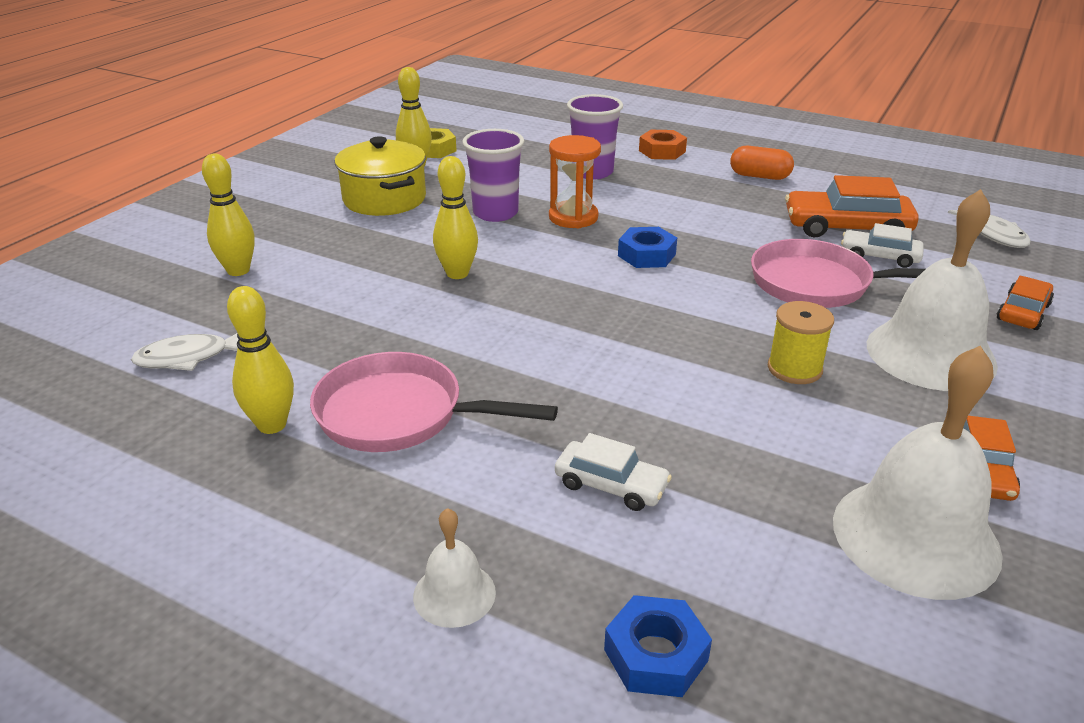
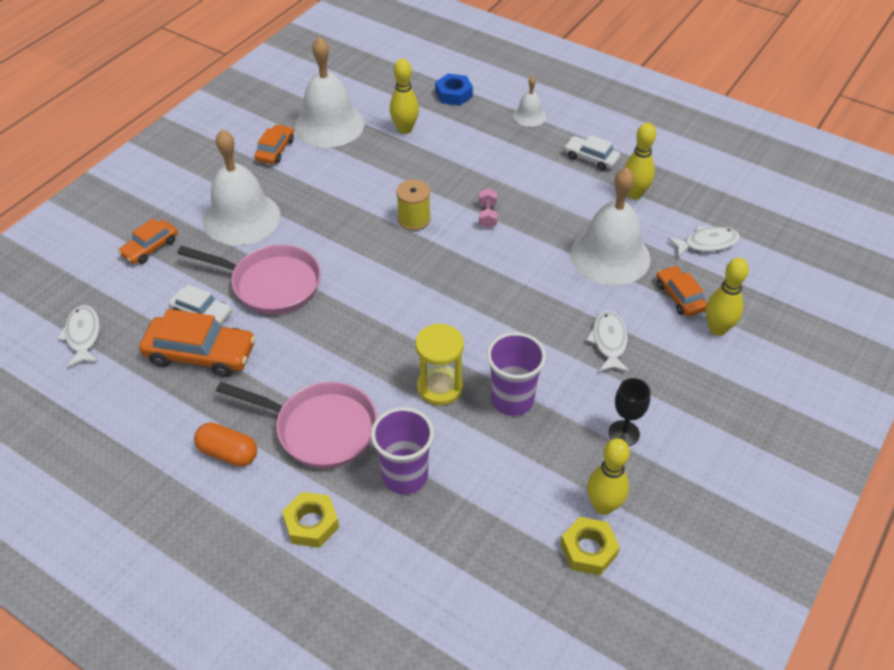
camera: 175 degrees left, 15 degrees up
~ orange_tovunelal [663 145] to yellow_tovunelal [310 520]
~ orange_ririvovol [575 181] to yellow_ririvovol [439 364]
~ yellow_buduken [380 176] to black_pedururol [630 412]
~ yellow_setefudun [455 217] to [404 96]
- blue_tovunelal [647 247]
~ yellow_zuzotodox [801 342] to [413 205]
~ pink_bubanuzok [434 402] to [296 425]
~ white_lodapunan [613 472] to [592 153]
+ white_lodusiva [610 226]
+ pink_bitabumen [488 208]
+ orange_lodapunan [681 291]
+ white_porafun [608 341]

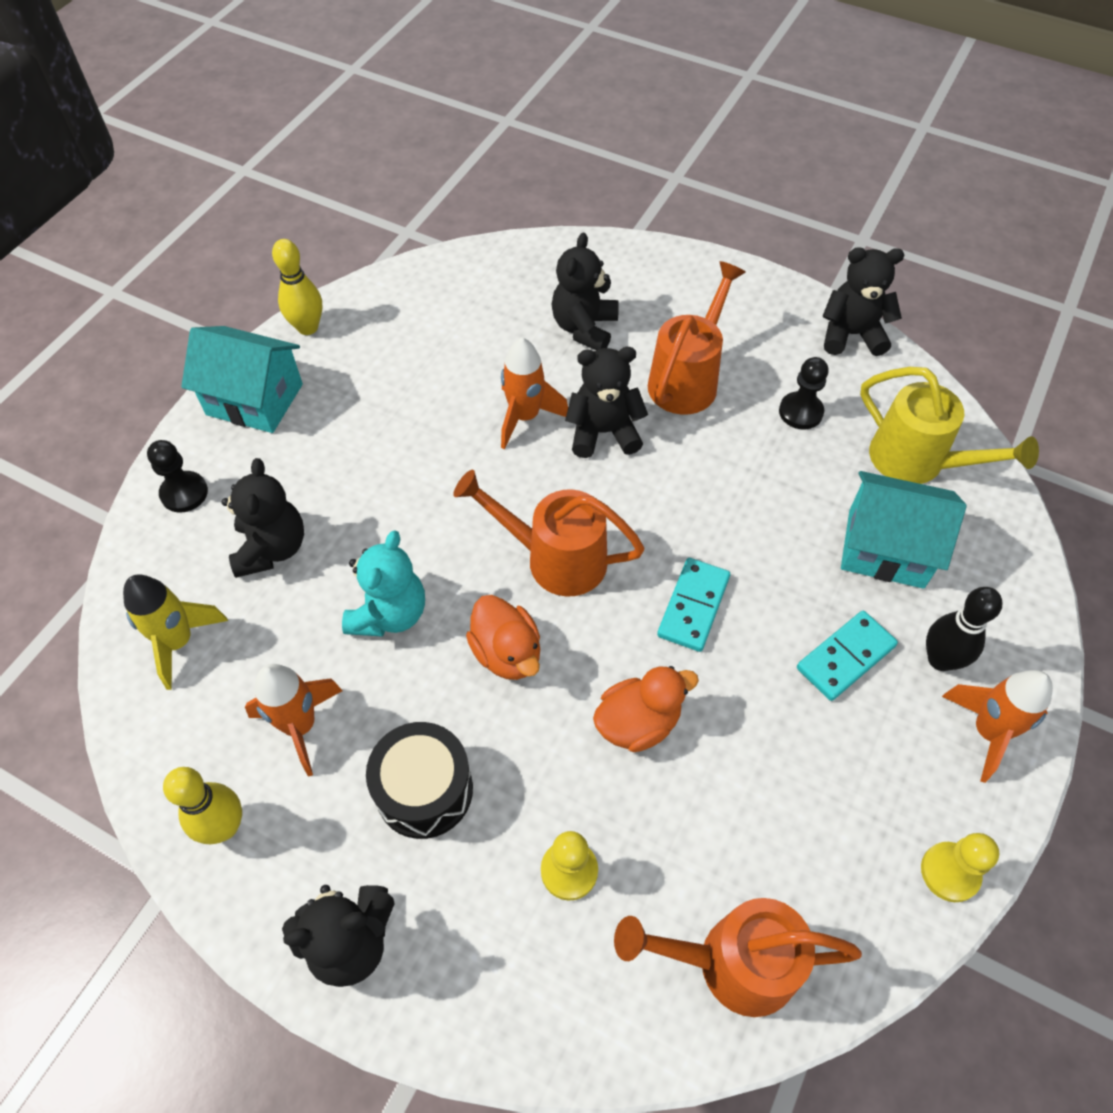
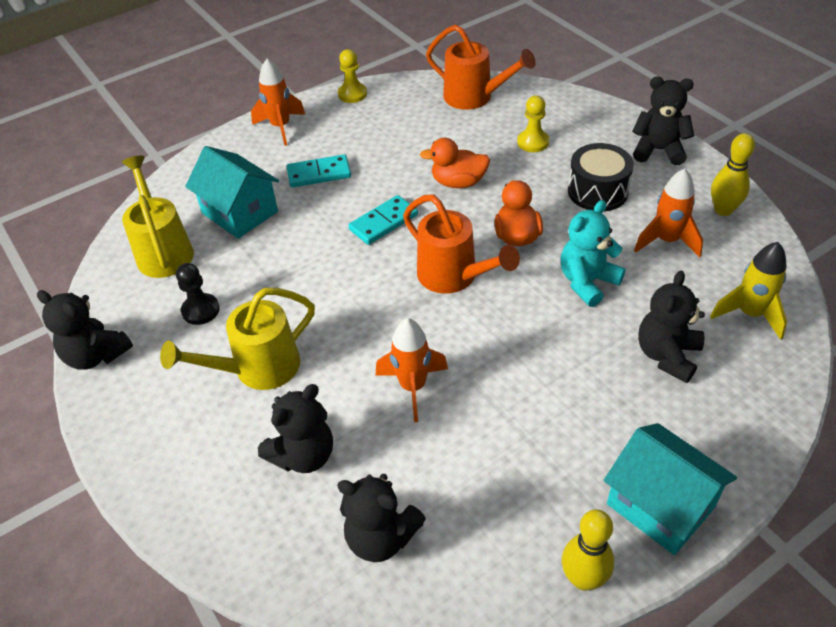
camera: 150 degrees left, 10 degrees down
~ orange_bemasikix [697 338] to yellow_bemasikix [237 339]
~ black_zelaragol [606 402] to [381 518]
- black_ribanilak [177 476]
- black_setefudun [964 629]

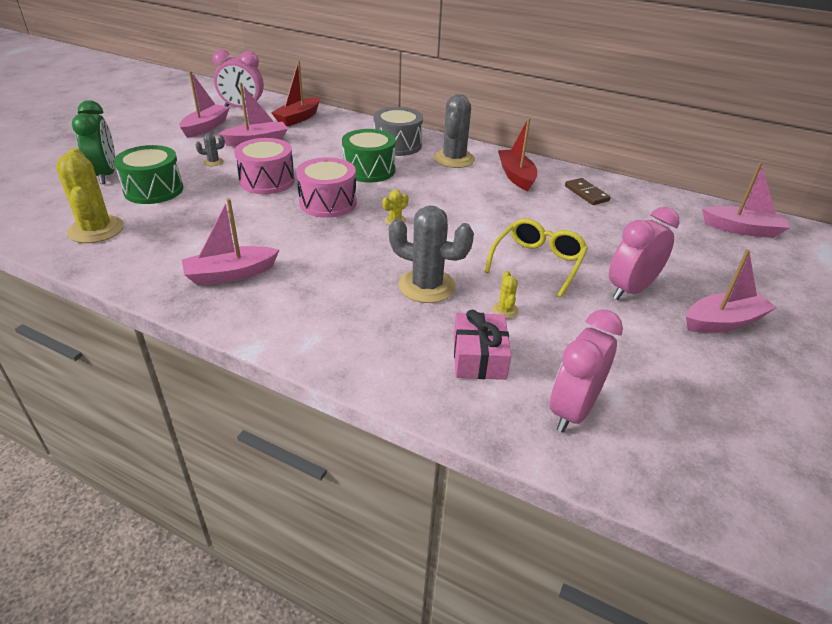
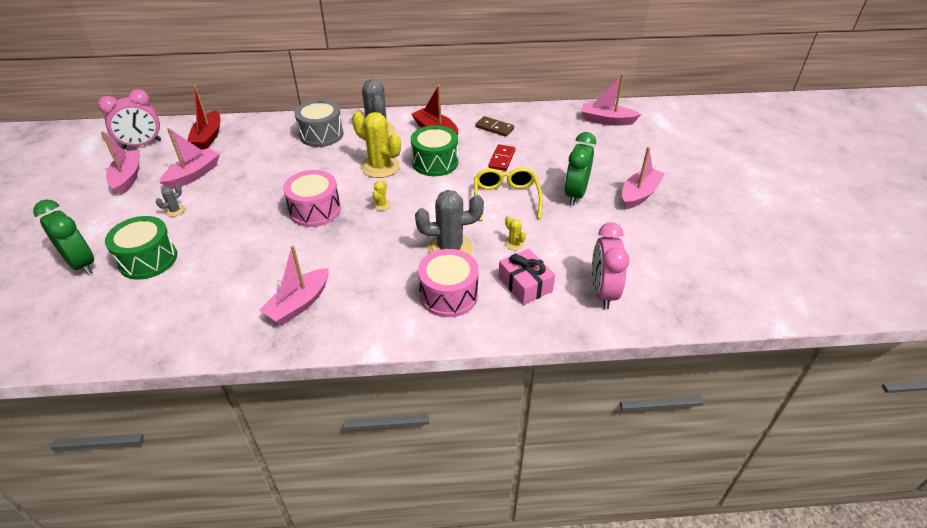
camera: 30 degrees left, 5 degrees up
~ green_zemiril [369 155] to [434 150]
~ pink_zemiril [264 166] to [448 283]
~ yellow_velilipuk [90 195] to [376 144]
~ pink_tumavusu [746 200] = [611 99] 150 degrees counterclockwise
~ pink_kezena [644 253] to green_kezena [580 168]
+ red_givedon [501 157]

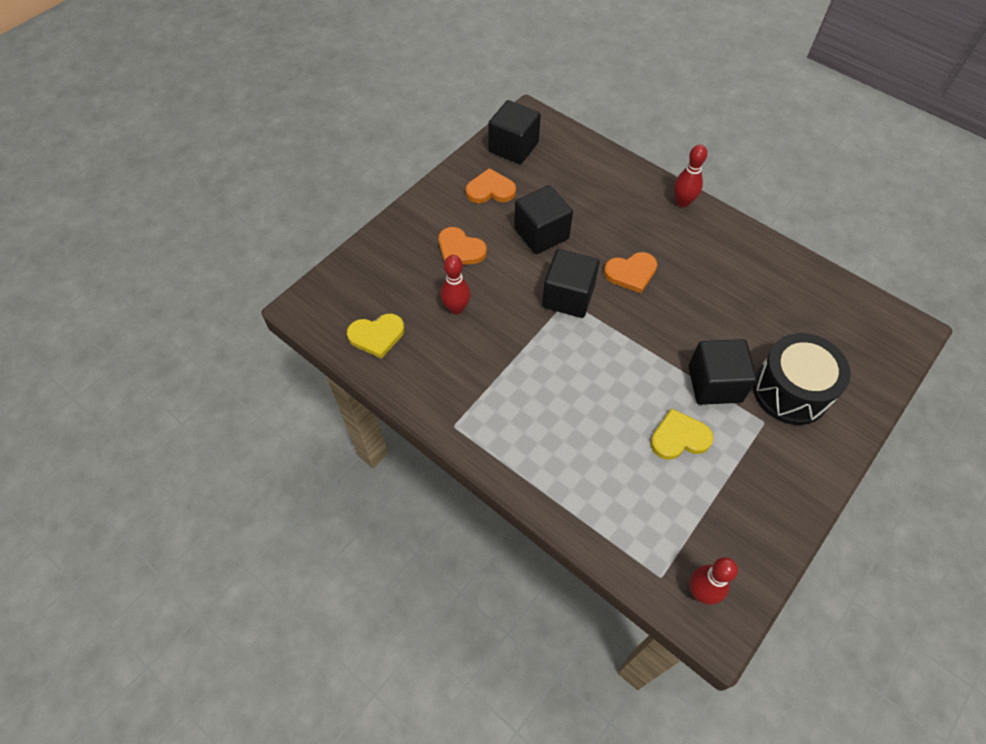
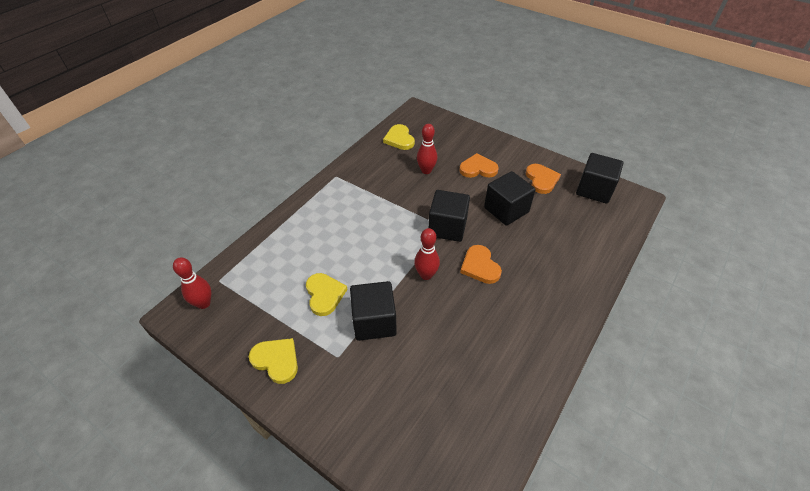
camera: 85 degrees right, 10 degrees down
~ red_setefudun [690 176] to [427 254]
~ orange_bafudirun [462 246] = [478 165] 60 degrees clockwise
- black_zemiril [802 379]
+ yellow_bafudirun [273 361]

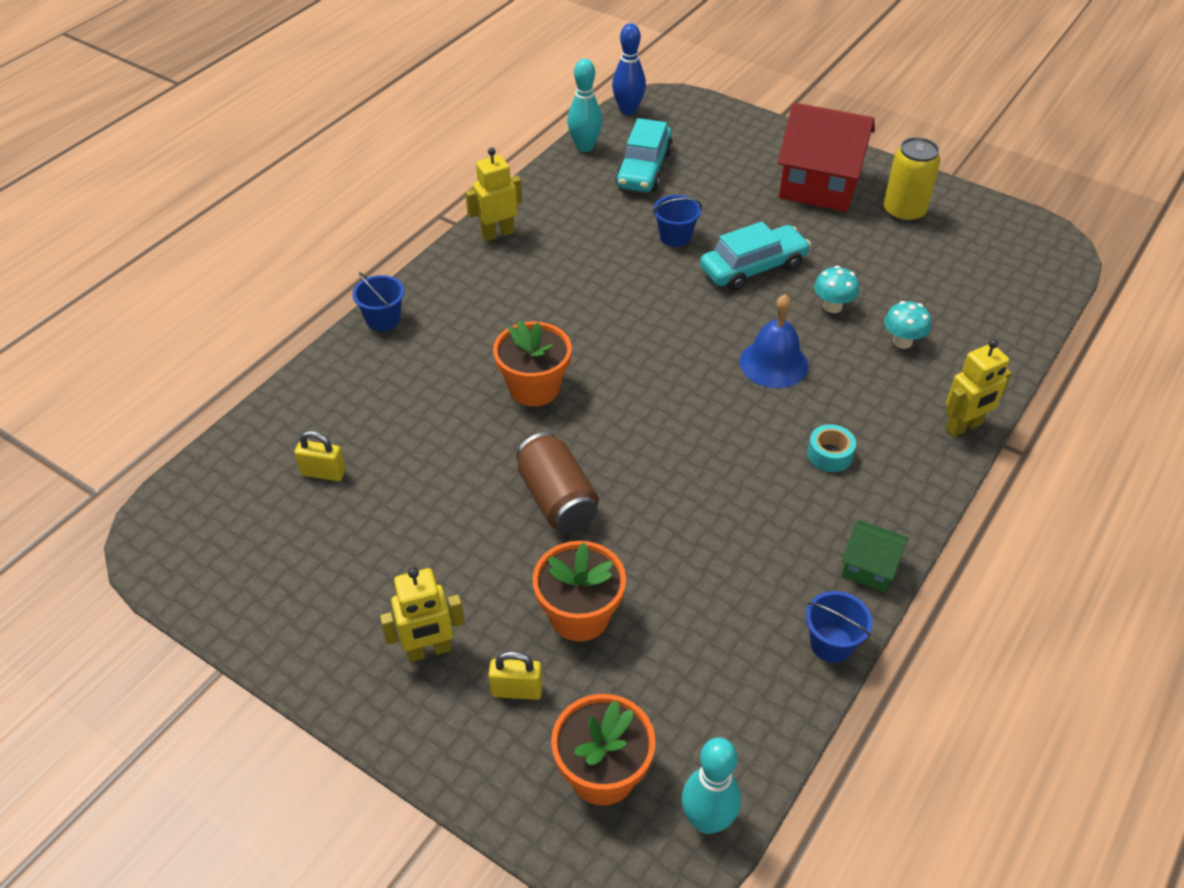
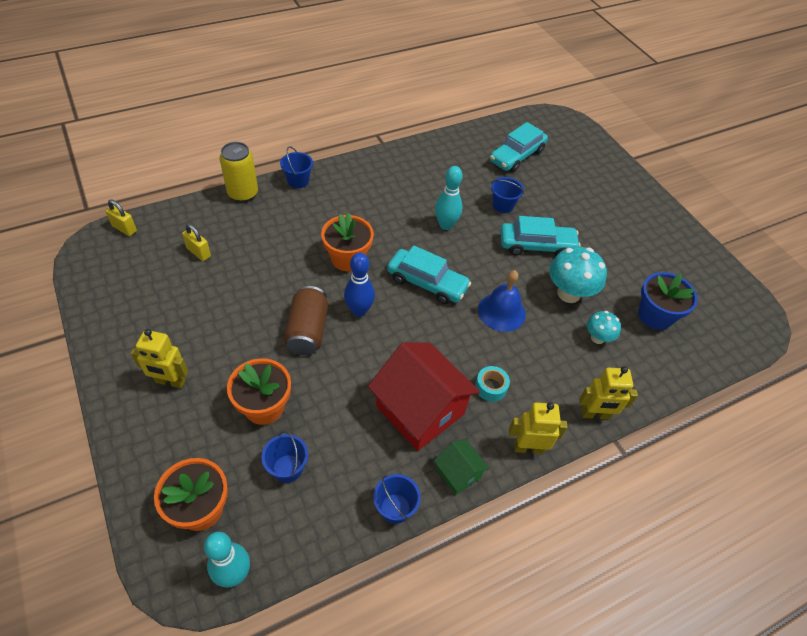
camera: 25 degrees right, 5 degrees up
~ blue_setefudun [629 69] to [359 285]
~ turquoise_setefudun [584 105] to [449 198]
~ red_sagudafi [826 157] to [424 396]
~ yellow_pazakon [912 180] to [238 172]
~ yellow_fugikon [493 195] to [538 428]
~ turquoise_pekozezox [836 289] = [578 275] x1.75
~ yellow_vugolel [516 675] to [121 218]
+ turquoise_lodapunan [429 274]
+ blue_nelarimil [668 301]
+ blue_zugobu [285 457]

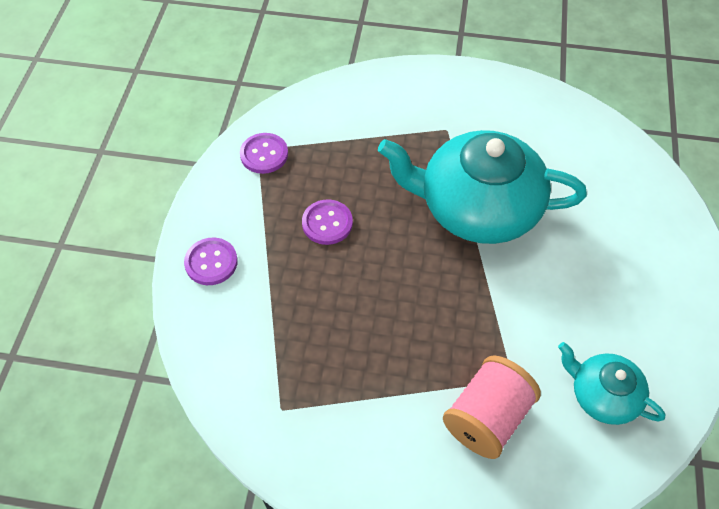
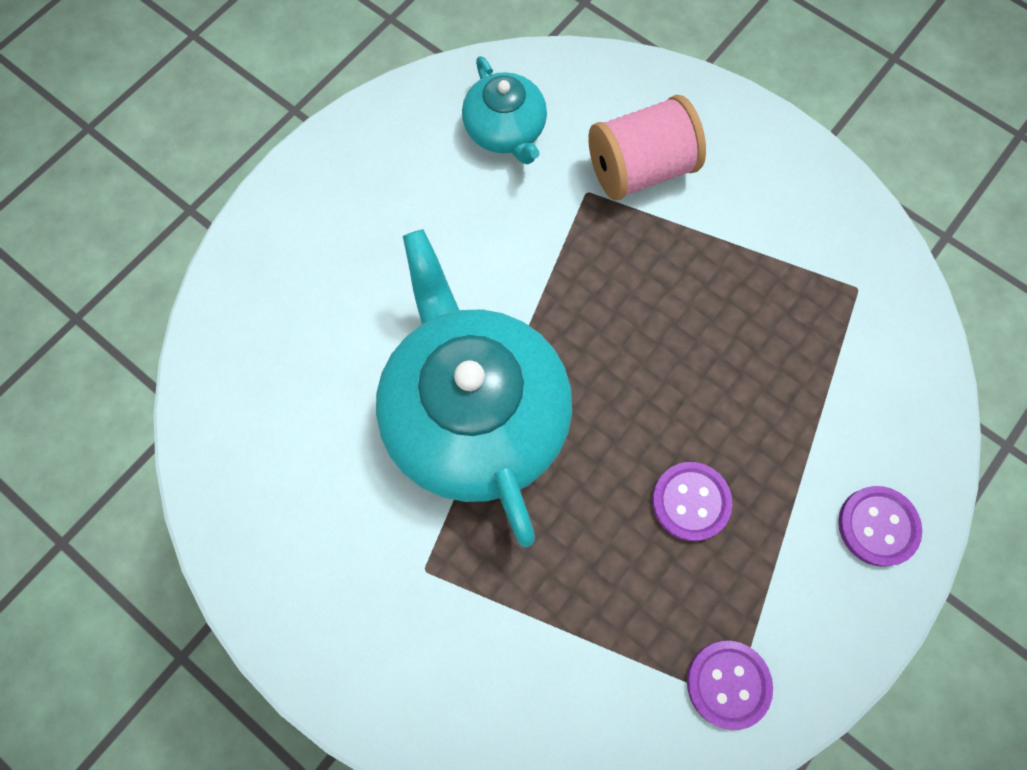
camera: 150 degrees left, 15 degrees up
~ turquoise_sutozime [482 187] = [474 388] 150 degrees counterclockwise

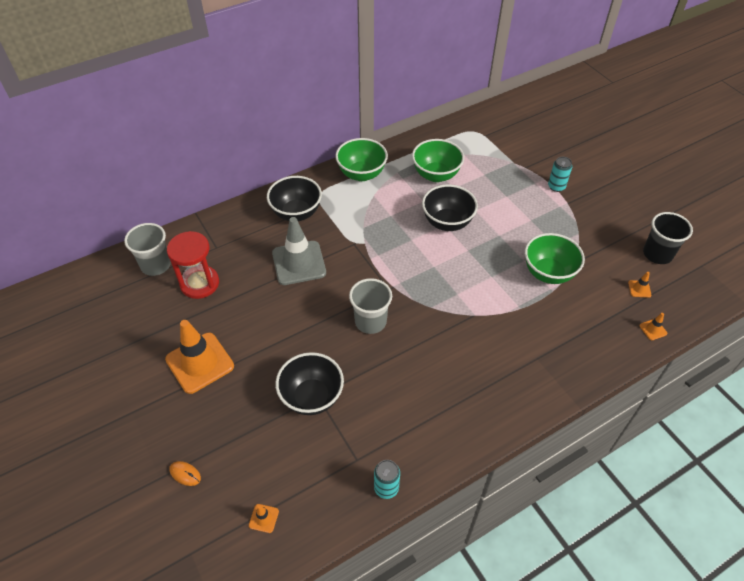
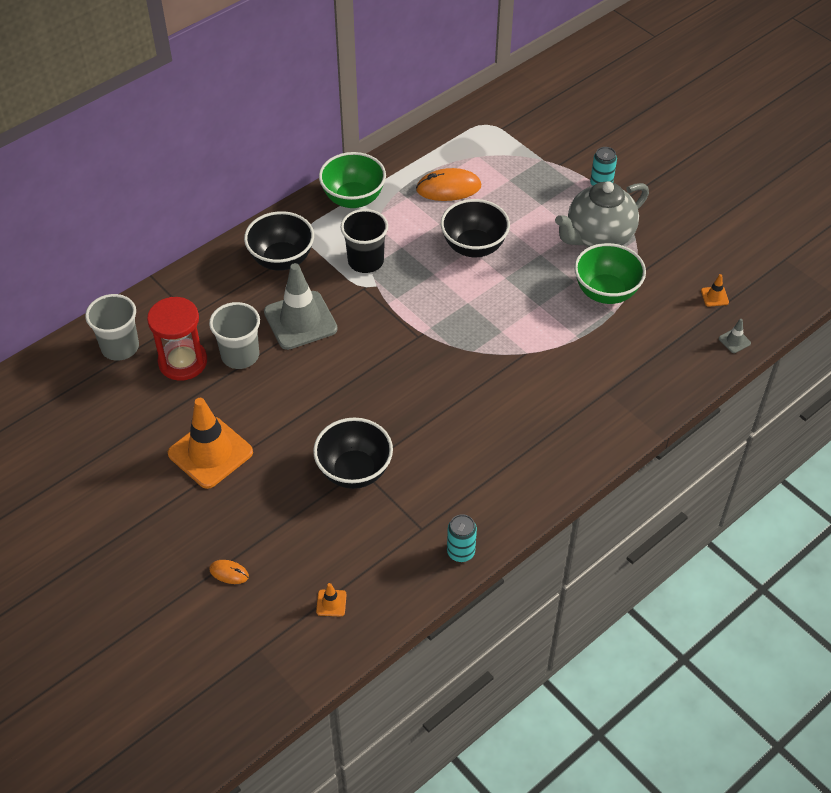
camera: 10 degrees left, 0 degrees up
~ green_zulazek [438 160] to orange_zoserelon [448 184]
~ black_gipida [668 238] to [364 241]
~ grey_gipida [370 306] to [234 335]
~ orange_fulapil [653 326] to grey_fulapil [735 336]
+ grey_sutozime [602 214]

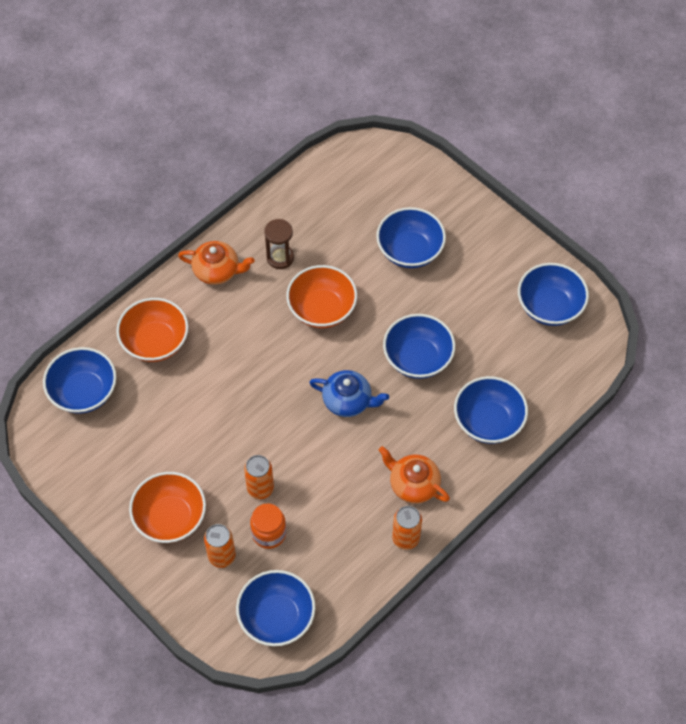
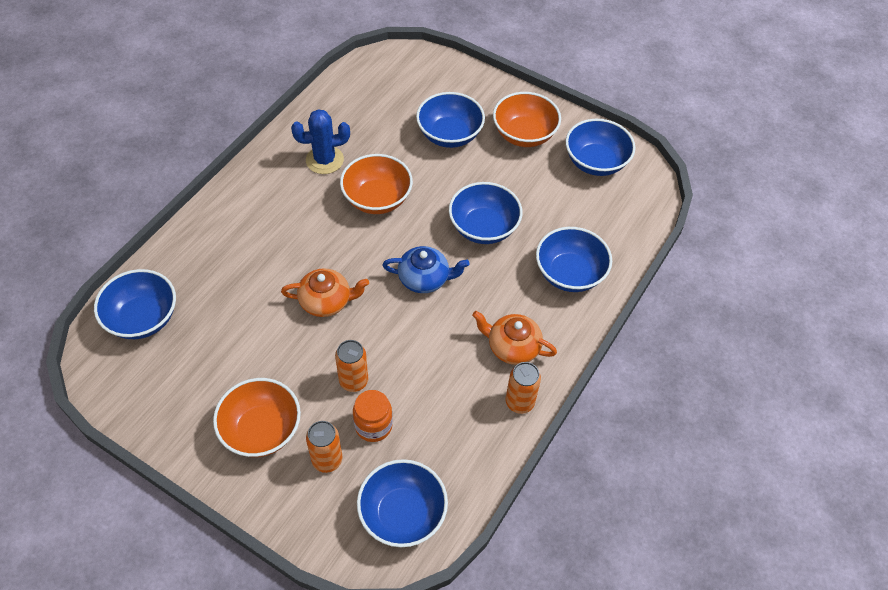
camera: 15 degrees left, 5 degrees down
~ brown_ririvovol [279 244] to blue_velilipuk [320 141]
~ orange_sutozime [216 263] to [325 292]
~ orange_zulazek [152 330] to [527 119]

